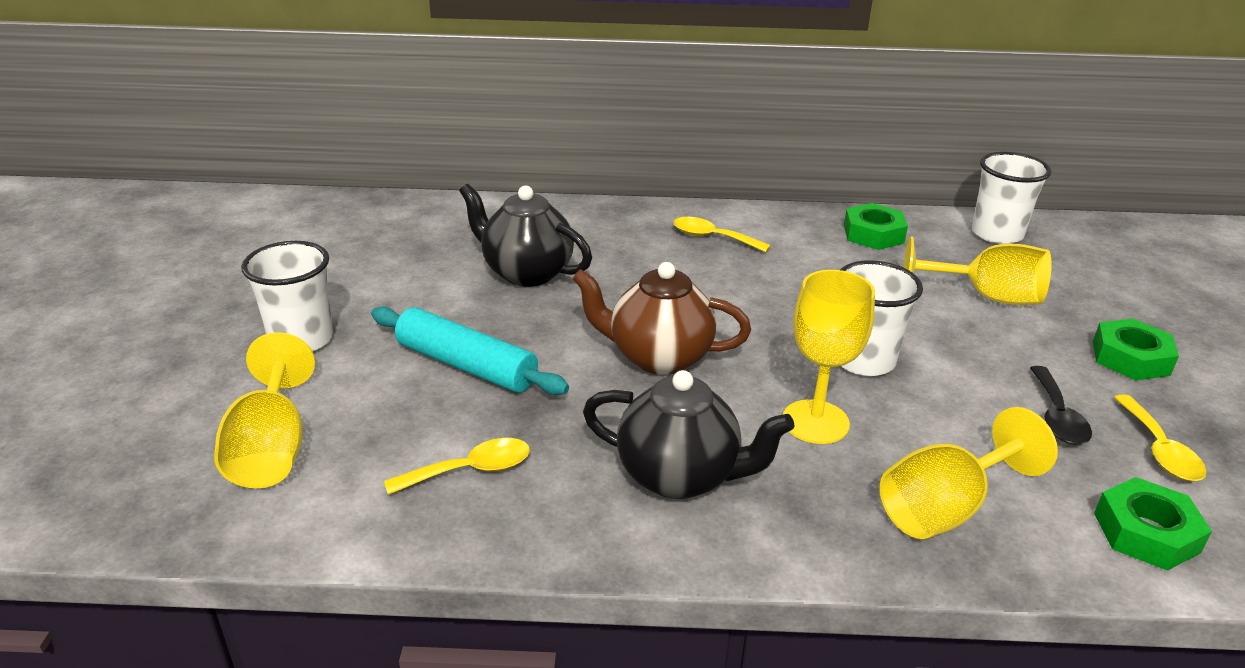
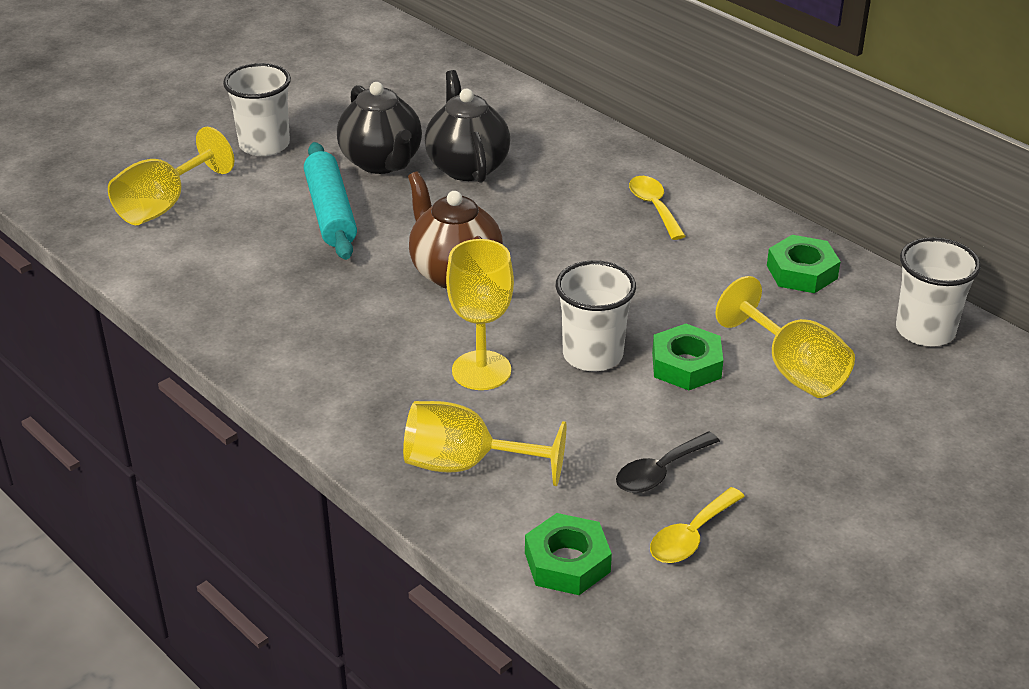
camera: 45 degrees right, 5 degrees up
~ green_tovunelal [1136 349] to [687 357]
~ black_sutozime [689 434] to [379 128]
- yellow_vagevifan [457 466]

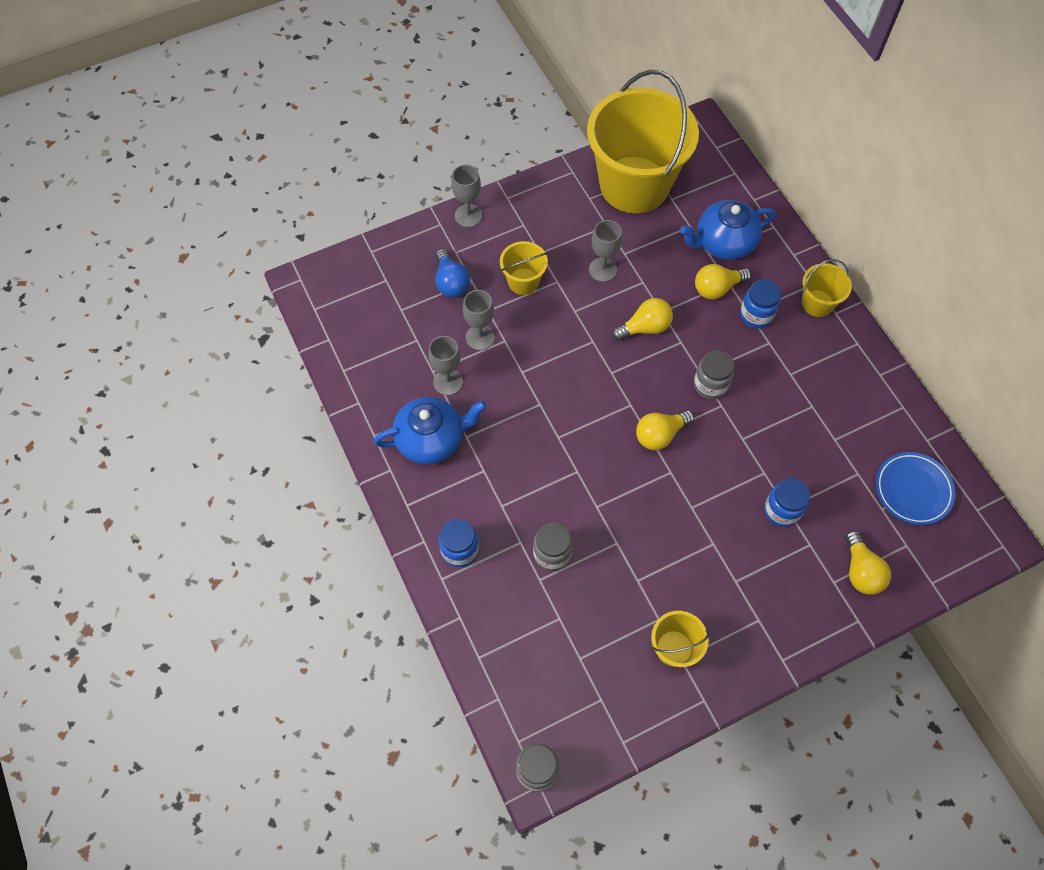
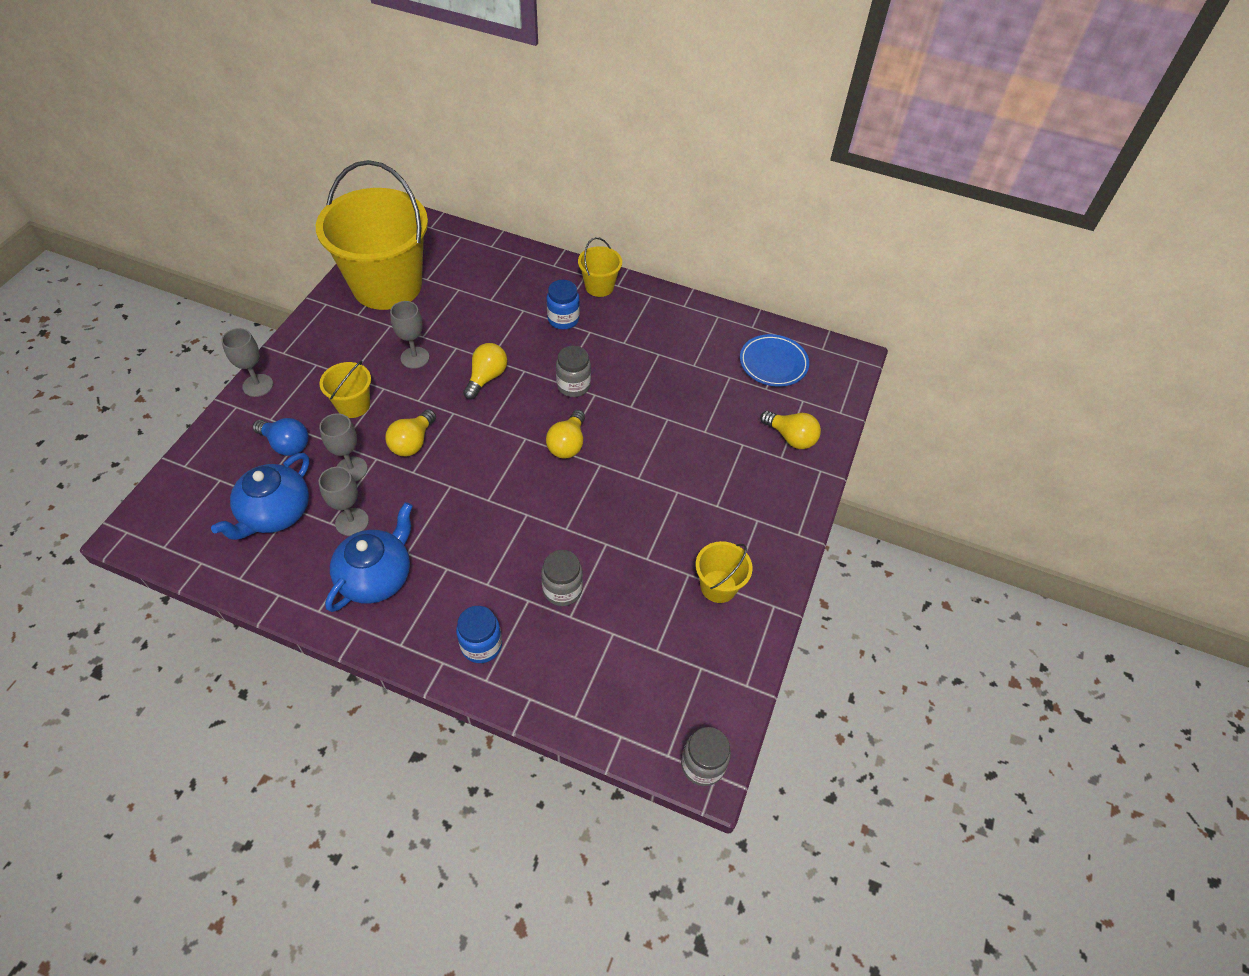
camera: 45 degrees left, 10 degrees down
~ blue_sutozime [728 230] to [260 496]
~ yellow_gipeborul [723 281] to [410 432]
- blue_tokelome [787 502]

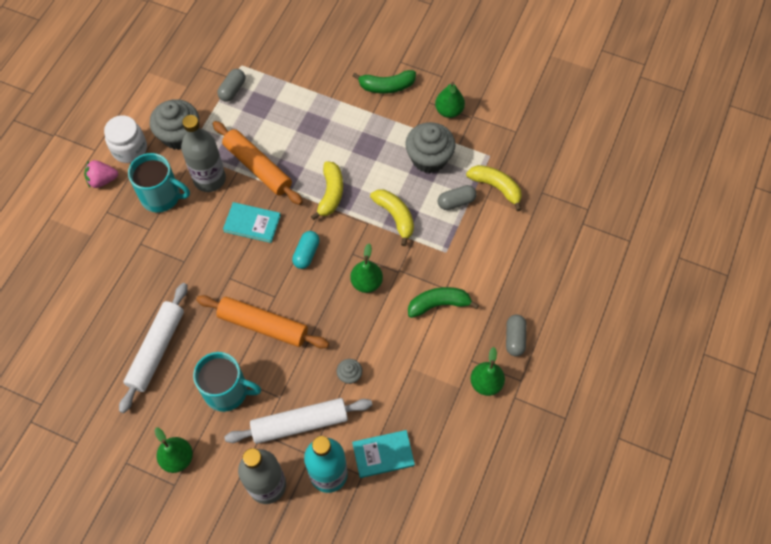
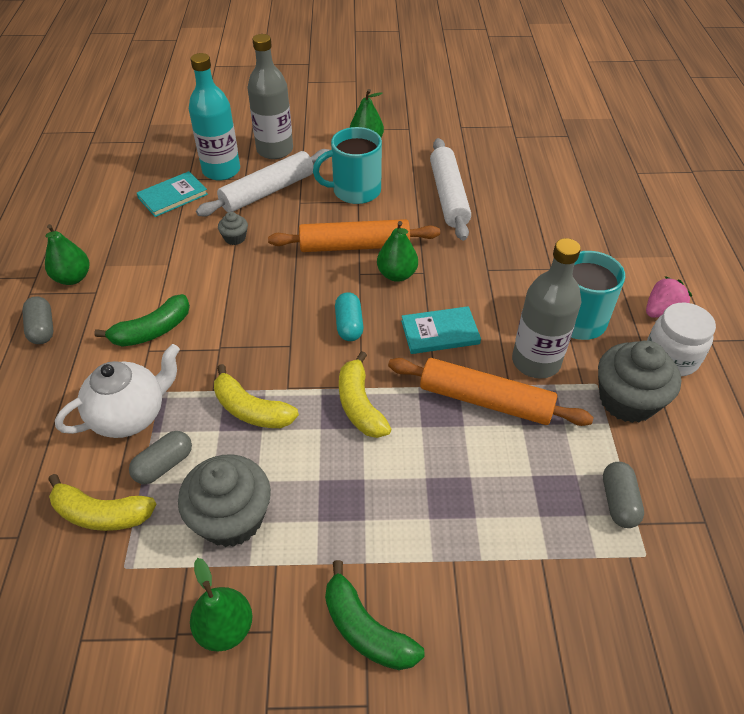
camera: 155 degrees right, 15 degrees down
~ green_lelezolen [384 82] = [375 615] 105 degrees counterclockwise
~ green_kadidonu [366 268] to [397 251]
+ white_sutozime [117 391]

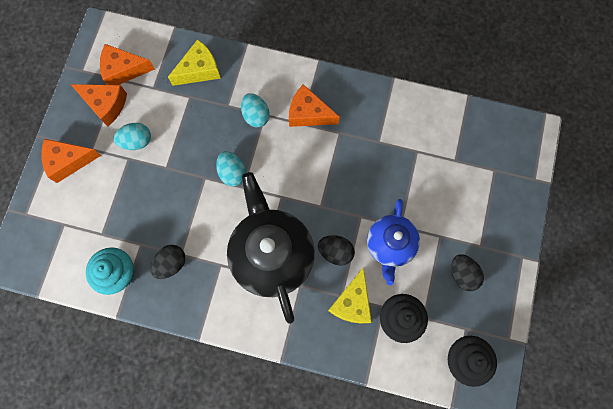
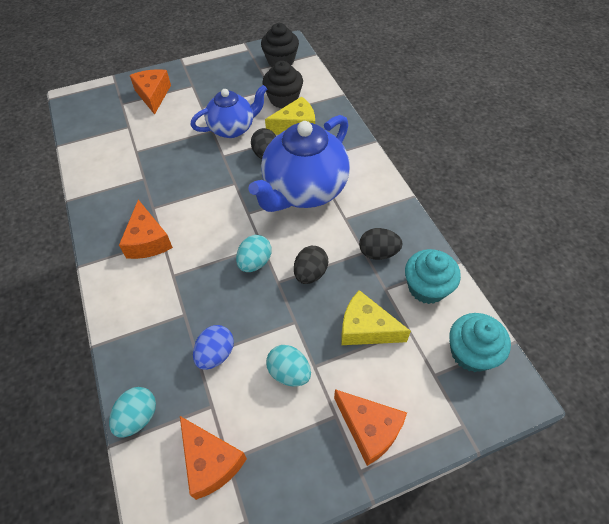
camera: 125 degrees left, 20 degrees down
~ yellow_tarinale [194 62] to [376 317]
~ orange_tarinale [99 105] to [150 92]
~ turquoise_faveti [255 110] to [132 412]
~ black_sutozime [271 248] to blue_sutozime [299 163]
~ black_faveti [467 272] to [311 265]
+ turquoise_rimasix [480 342]
+ blue_faveti [213 347]

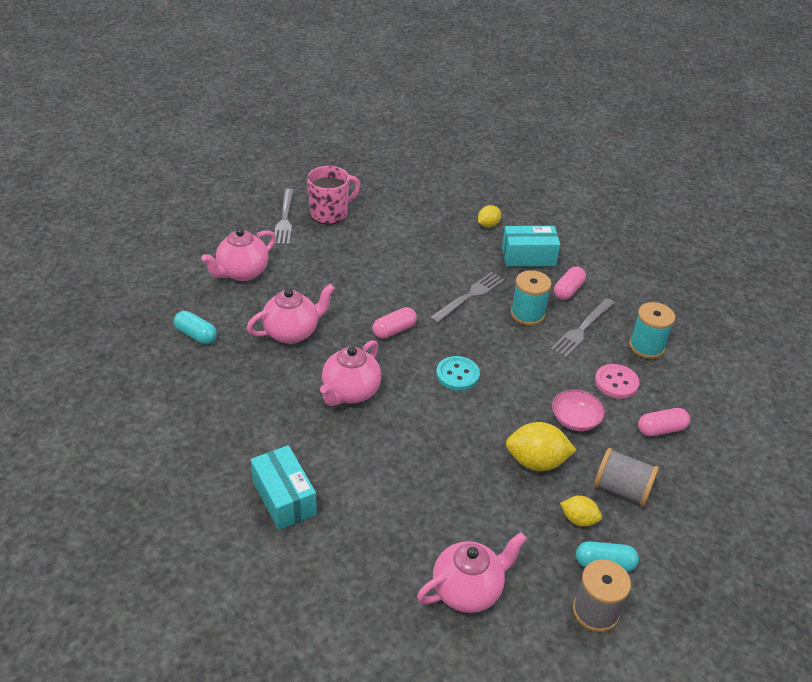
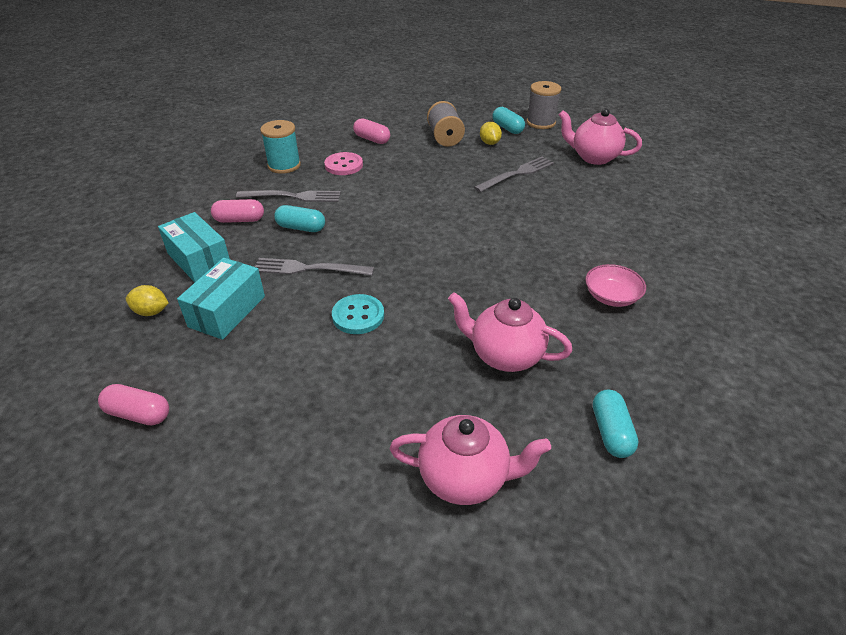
camera: 125 degrees left, 0 degrees up
- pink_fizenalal [333 195]
~ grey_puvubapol [284 216] to [514 174]
~ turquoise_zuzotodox [531 298] to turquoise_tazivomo [299 218]
~ pink_tazivomo [394 323] to [133 405]
- pink_sutozime [350 373]
~ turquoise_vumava [458 373] to [358 314]
~ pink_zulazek [578 410] to [615 285]
- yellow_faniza [541 446]
~ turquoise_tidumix [284 487] to [221 299]

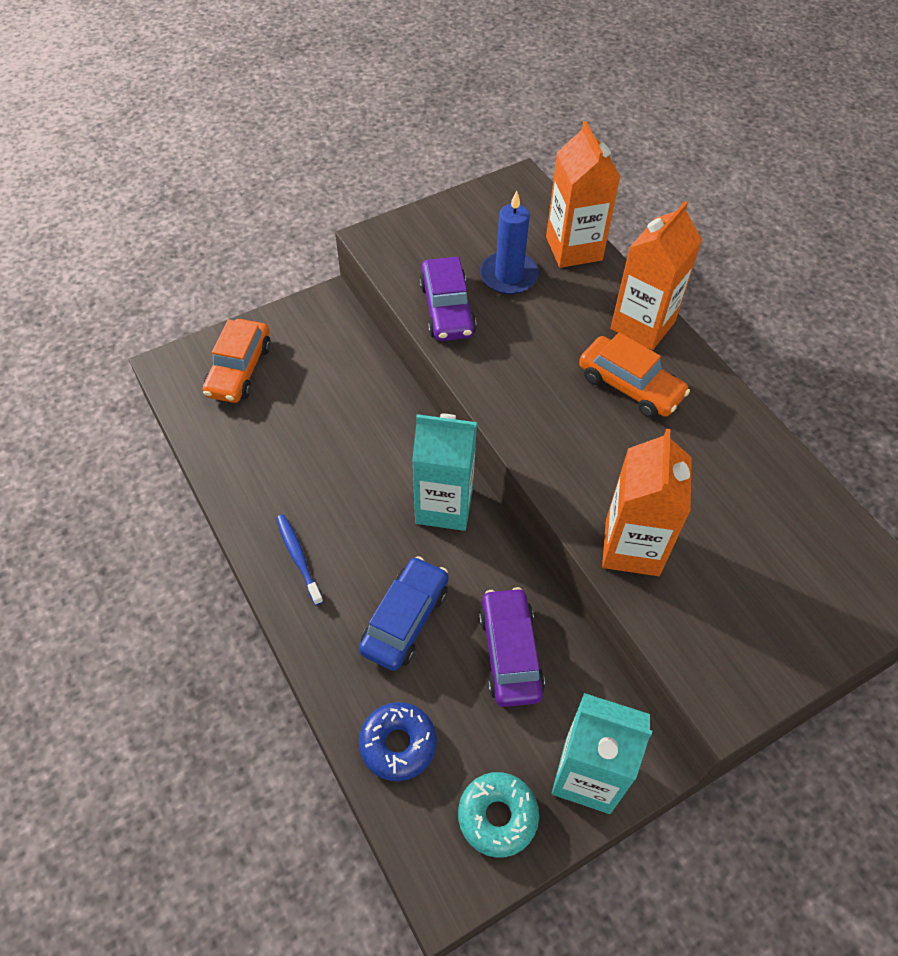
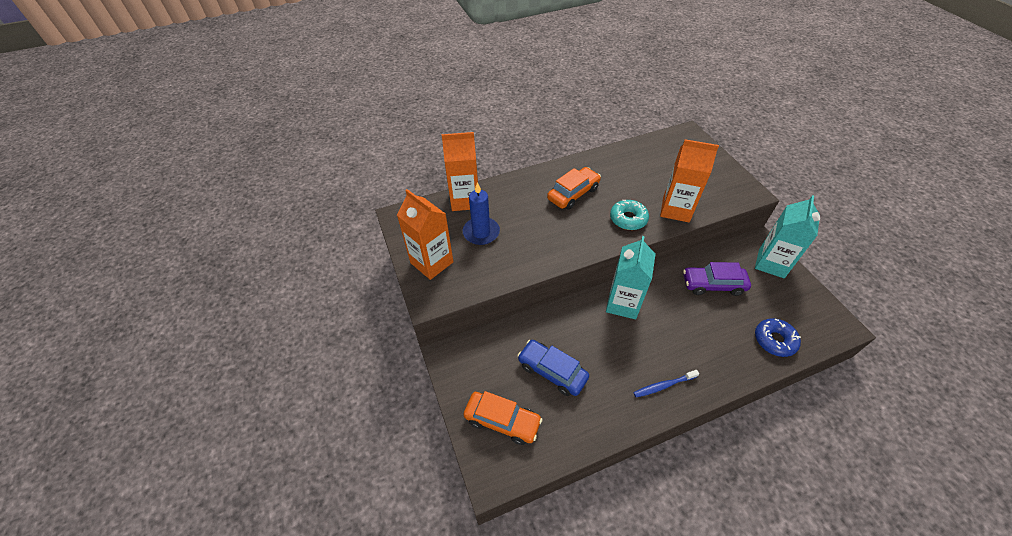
camera: 80 degrees left, 5 degrees down
~ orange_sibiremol [656 275] to [425 234]
- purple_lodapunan [447 299]
~ blue_lodapunan [404 613] to [553 368]
~ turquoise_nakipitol [498 815] to [629 215]

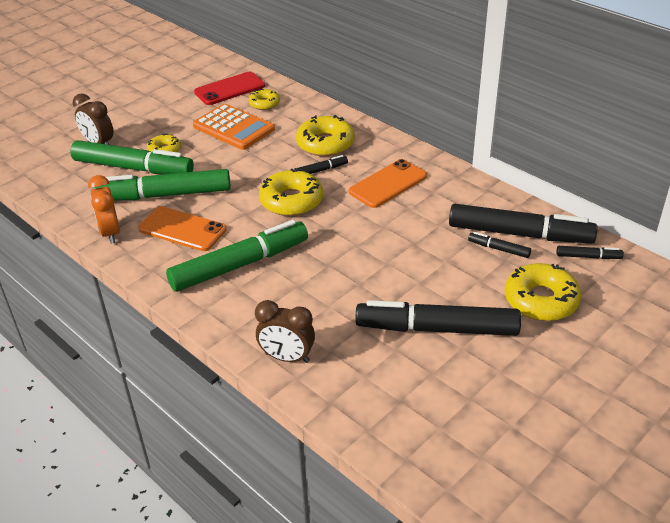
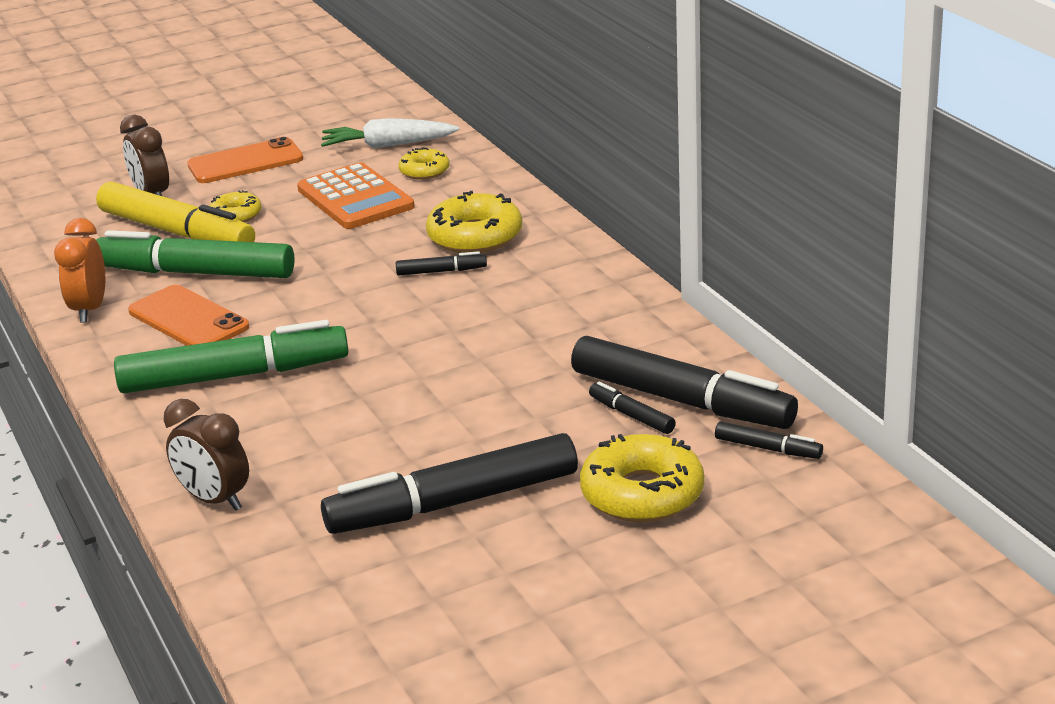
camera: 20 degrees right, 10 degrees down
~ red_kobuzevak [229 88] to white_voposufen [390 133]
~ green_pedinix [132 157] to yellow_pedinix [175 211]
~ orange_kobuzevak [388 183] to [245 160]
- yellow_nakipitol [291 192]
~ black_pedinix [438 318] = [449 483] 45 degrees counterclockwise

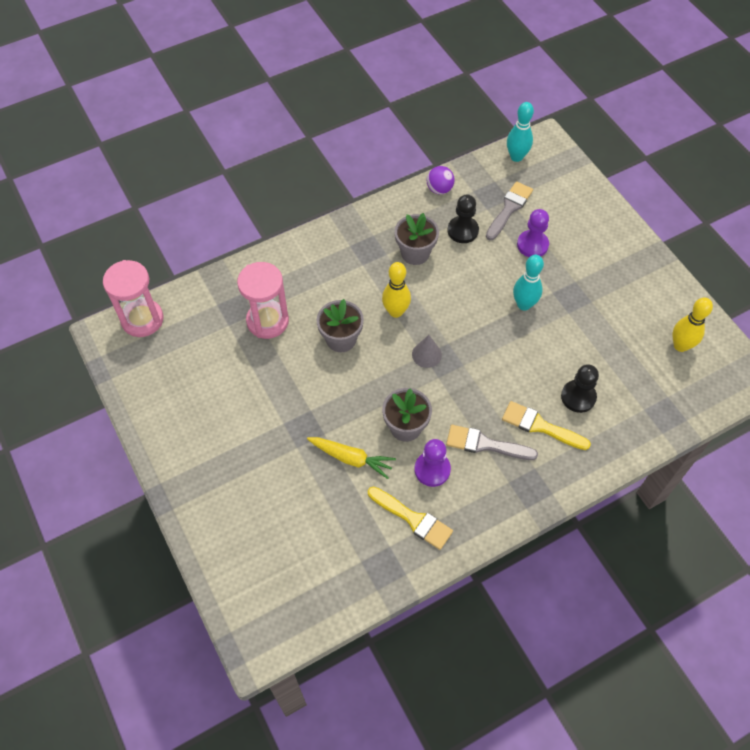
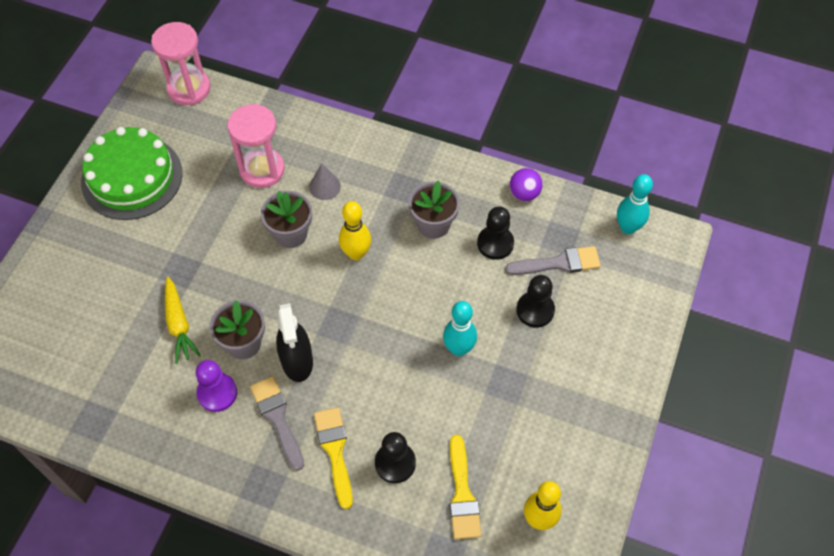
camera: 50 degrees right, 0 degrees up
~ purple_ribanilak [533 233] to black_ribanilak [535 301]
~ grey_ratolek [427 351] to [325 181]
~ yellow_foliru [410 518] to [465 487]
+ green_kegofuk [132 173]
+ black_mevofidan [294 342]

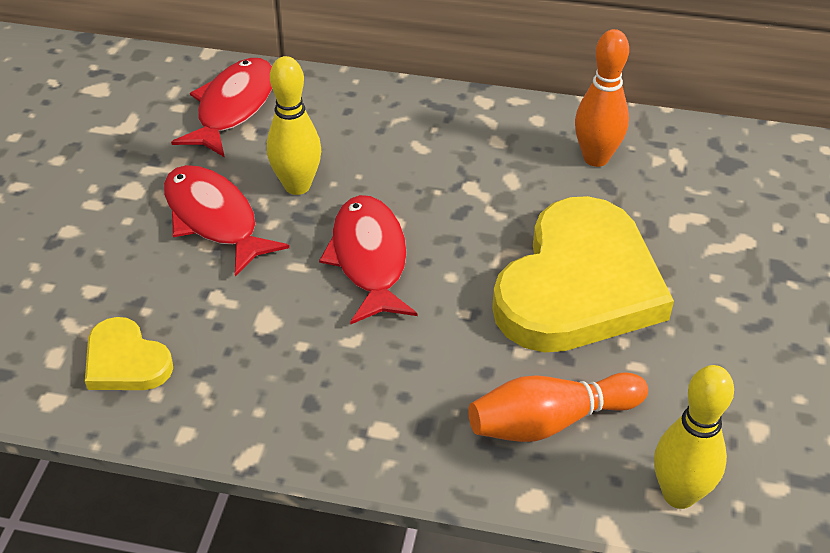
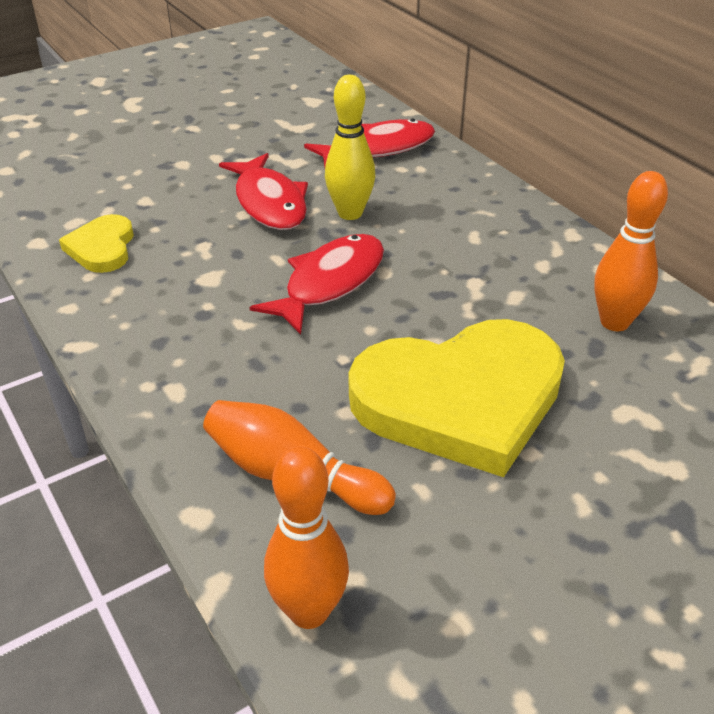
camera: 45 degrees right, 5 degrees down
~ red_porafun [226 221] = [263 191] 150 degrees clockwise
~ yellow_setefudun [694 437] to orange_setefudun [306 537]

